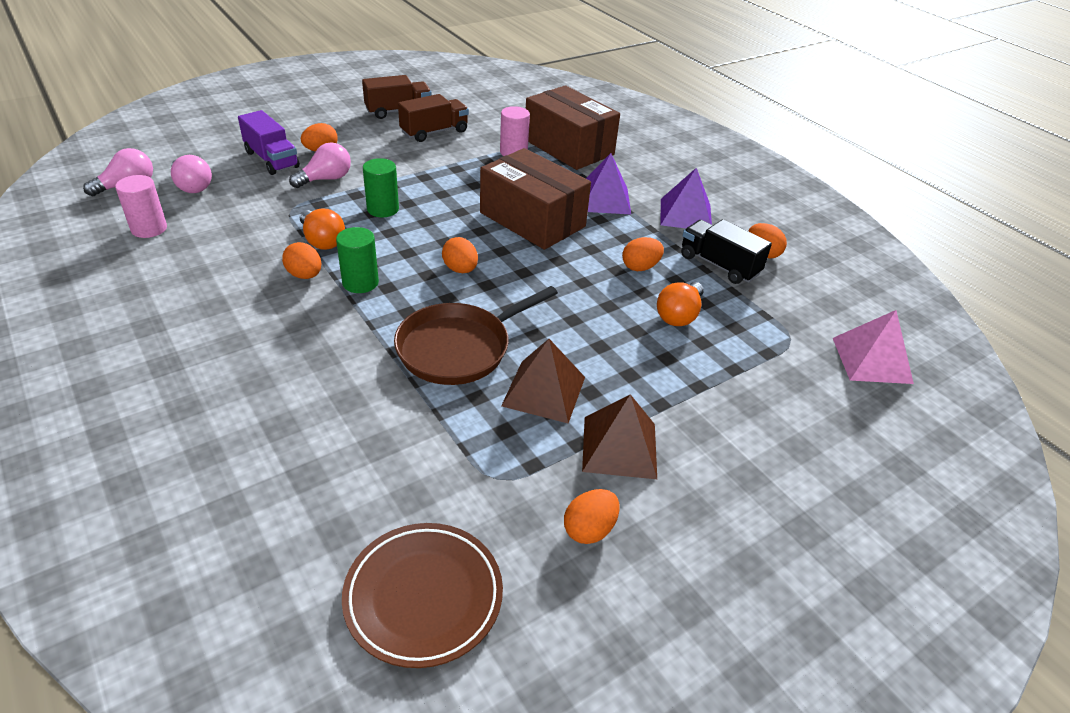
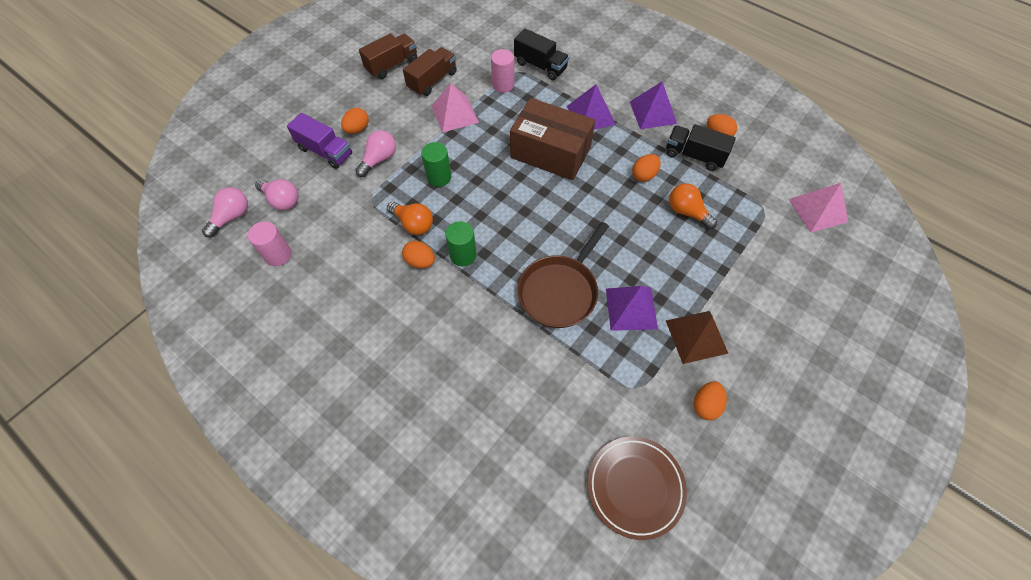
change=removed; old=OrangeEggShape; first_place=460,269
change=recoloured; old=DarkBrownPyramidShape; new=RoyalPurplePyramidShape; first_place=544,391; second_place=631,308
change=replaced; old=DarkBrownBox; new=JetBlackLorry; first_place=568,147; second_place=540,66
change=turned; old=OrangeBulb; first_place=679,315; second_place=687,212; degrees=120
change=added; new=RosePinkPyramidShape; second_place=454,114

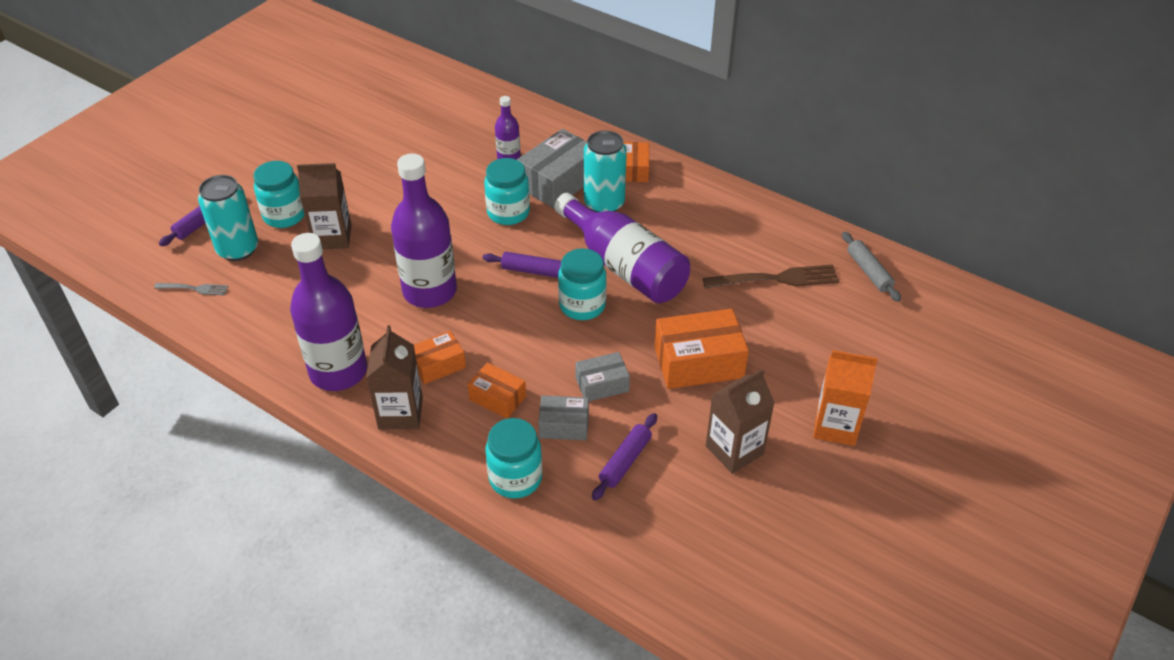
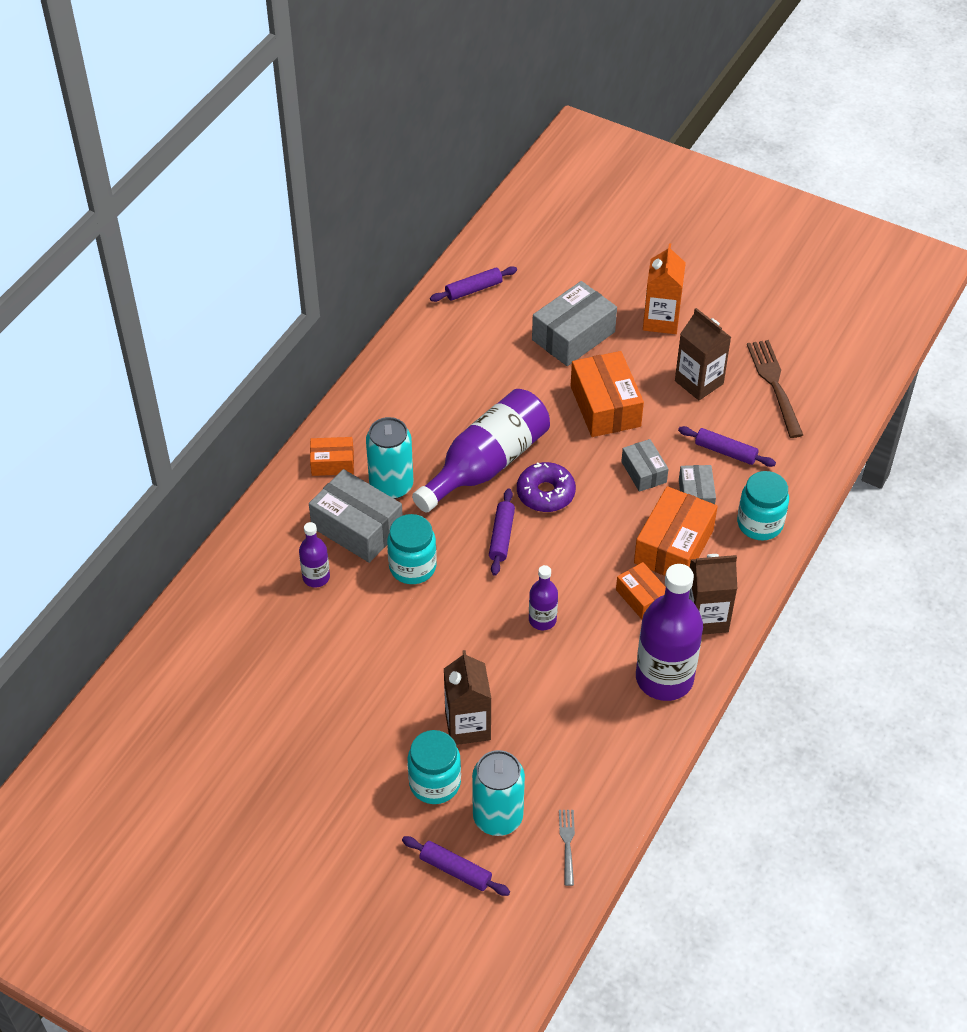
change=resized; old=RoyalPurpleFlask; first_place=430,291; second_place=542,620; factor=0.49
change=resized; old=OrangeBox; first_place=497,398; second_place=673,546; factor=1.74
change=replaced; old=AquaJar; new=RoyalPurpleGlazedDonut; first_place=582,305; second_place=545,493
change=moved; old=DarkBrownDinnerFork; first_place=776,279; second_place=774,384
change=recoloured; old=AshGreyDoughRoller; new=RoyalPurpleDoughRoller; first_place=869,272; second_place=473,289
change=added; new=AshGreyBox; second_place=573,336

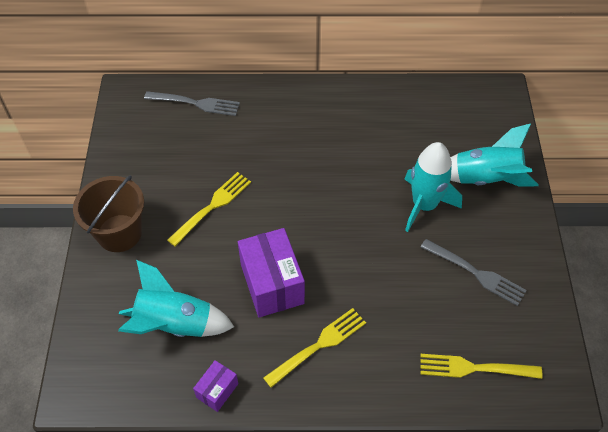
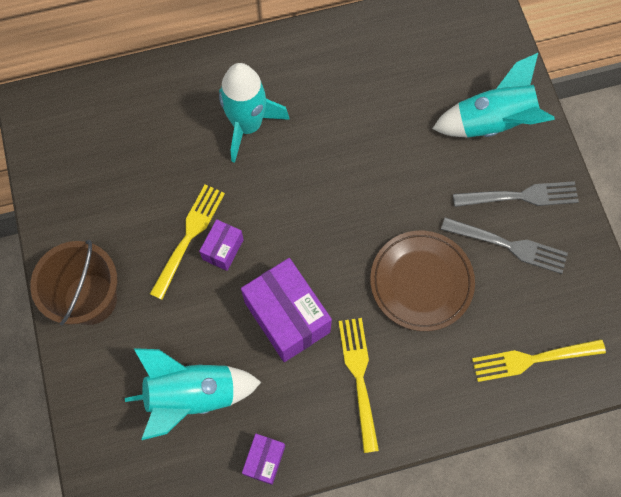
change=moved; old=AshGreyDinnerFork; first_place=195,103; second_place=519,196
change=turned; old=GoldenDinnerFork; first_place=318,346; second_place=359,378; degrees=-45
change=moved; old=AquaRocket; first_place=424,205; second_place=247,125
change=added; new=RoyalPurpleBox; second_place=223,249
change=added; new=DarkBrownFlatDish; second_place=421,282

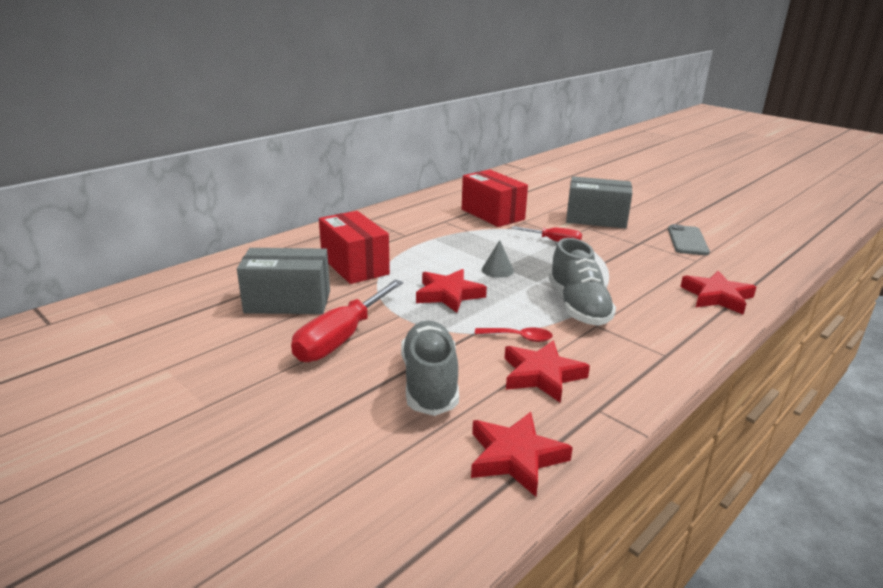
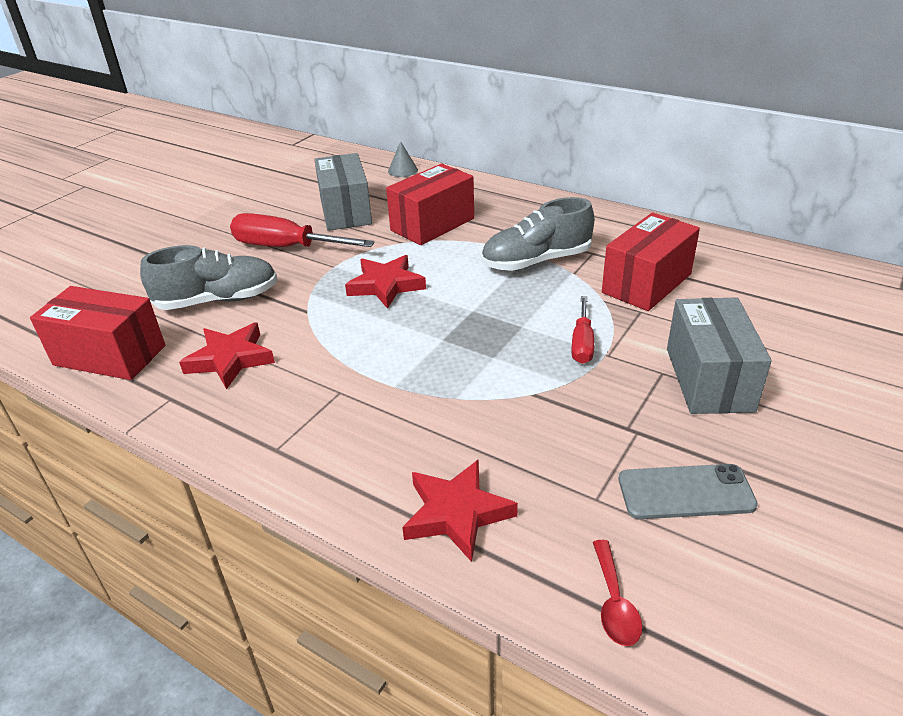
change=replaced; old=ScarletFivePointedStar; new=ScarletBox; first_place=515,457; second_place=109,355
change=moved; old=ScarletSpoon; first_place=518,337; second_place=614,602
change=moved; old=AshGreySolidCone; first_place=497,270; second_place=403,170
change=moved; old=AshGreyLaceUpShoe; first_place=578,306; second_place=536,261

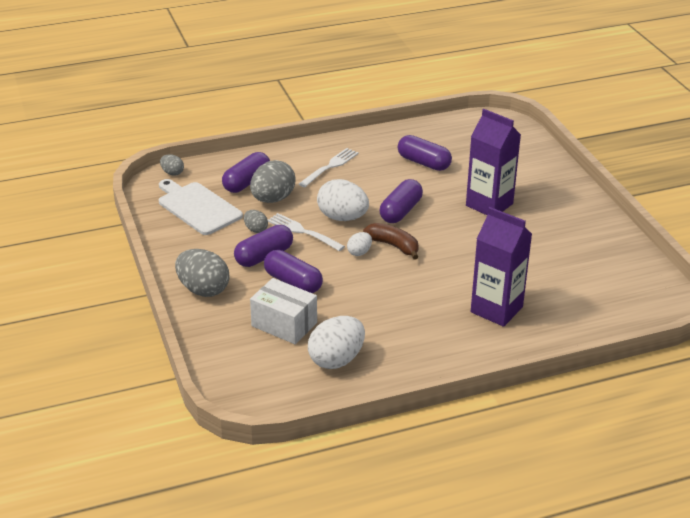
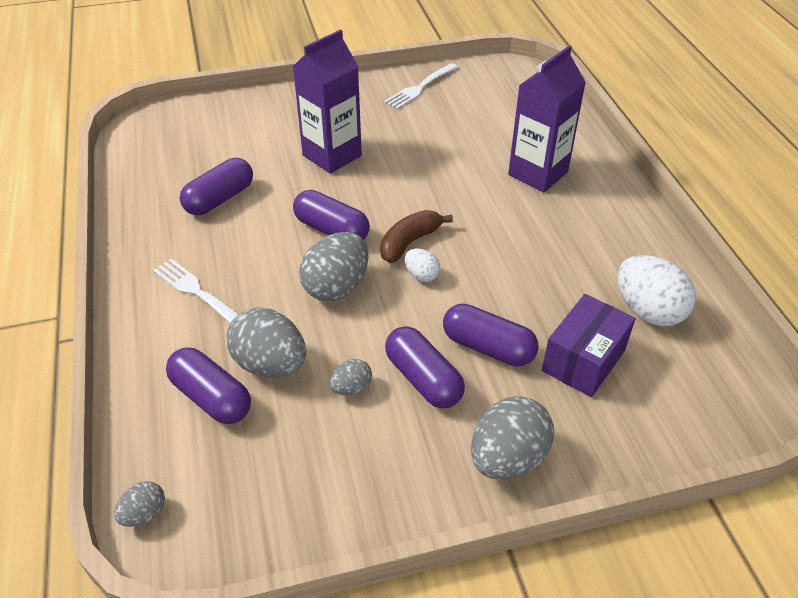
change=removed; old=SnowWhiteCuttingBoard; first_place=197,207
change=recoloured; old=SnowWhiteBox; new=RoyalPurpleBox; first_place=284,324; second_place=583,360
change=turned; old=RoyalPurplePillShape; first_place=293,282; second_place=488,347; degrees=75
change=moved; old=SnowWhiteDinnerFork; first_place=303,232; second_place=420,87
change=recoloured; old=SnowWhiteEggShape; new=AshGreyEggShape; first_place=342,218; second_place=336,287

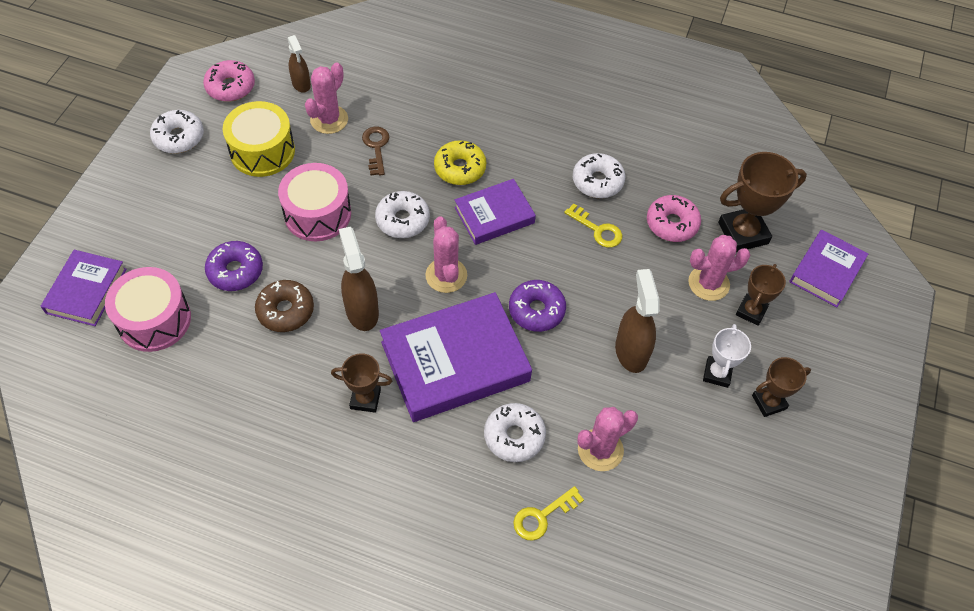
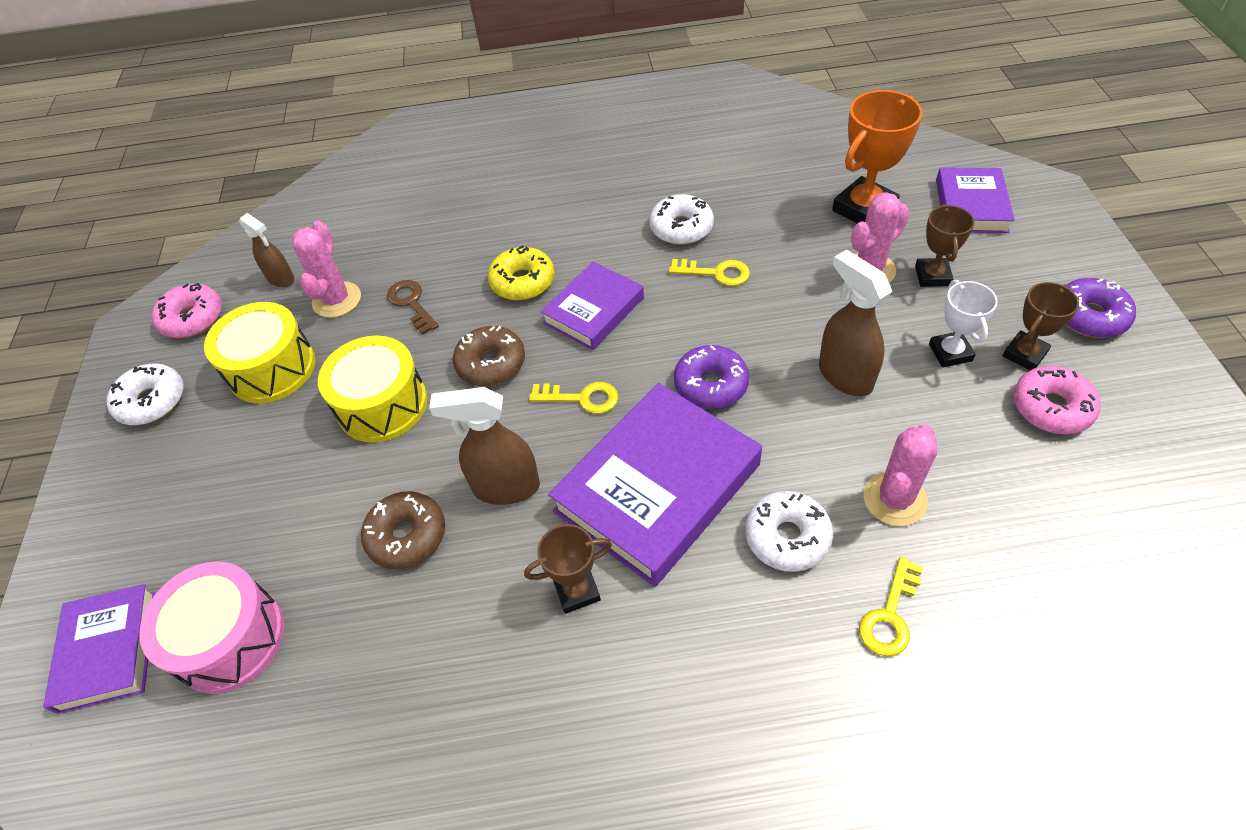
change=moved; old=RoyalPurpleGlazedDonut; first_place=235,271; second_place=1089,316
change=recoloured; old=RosePinkSnareDrum; new=GoldenSnareDrum; first_place=317,214; second_place=382,405
change=turned; old=DarkBrownSprayBottle; first_place=362,311; second_place=505,487; degrees=-45
change=recoloured; old=SnowWhiteGlazedDonut; new=DarkBrownGlazedDonut; first_place=402,220; second_place=491,363
change=replaced; old=RosePinkCactus; new=GoldenLatchkey; first_place=446,275; second_place=582,398
change=moved; old=RosePinkGlazedDonut; first_place=672,224; second_place=1051,408
change=recoloured; old=DarkBrownPrizeCup; new=OrangePrizeCup; first_place=743,233; second_place=864,209

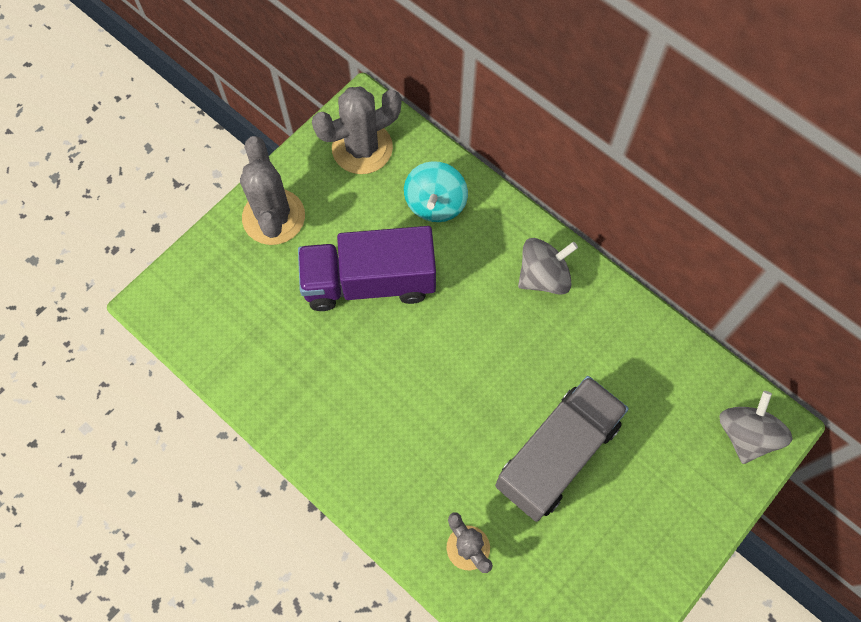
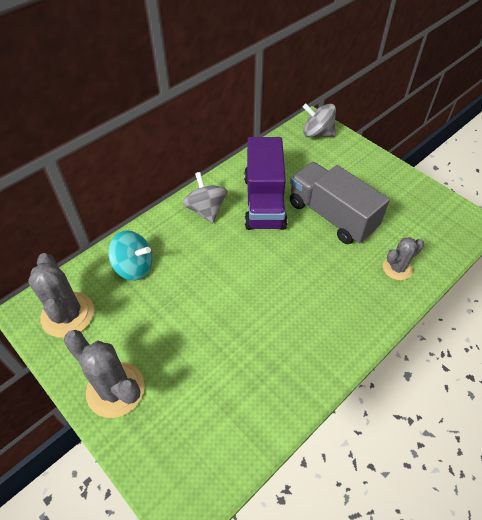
change=turned; old=AshGreyCactus; first_place=273,217; second_place=115,389; degrees=45
change=moved; old=RoyalPurpleLorry; first_place=369,282; second_place=264,201

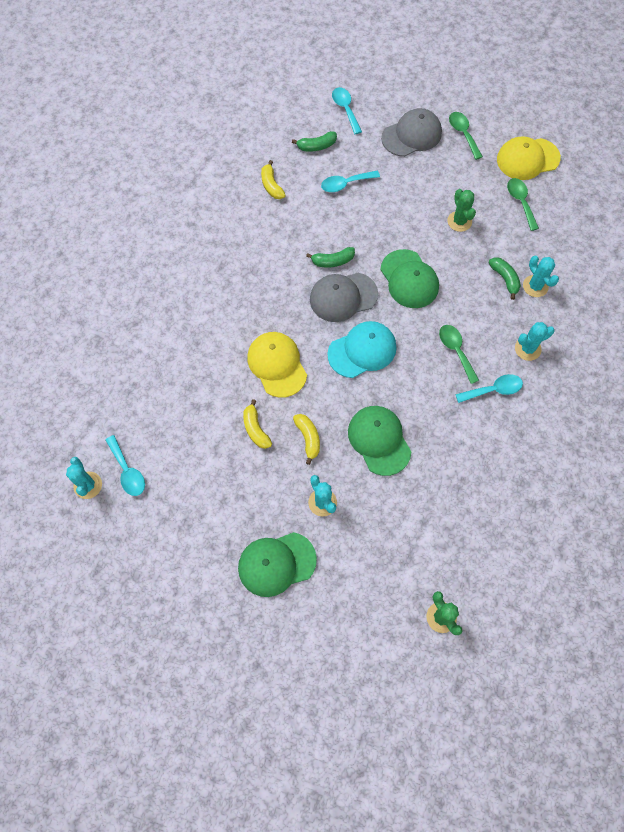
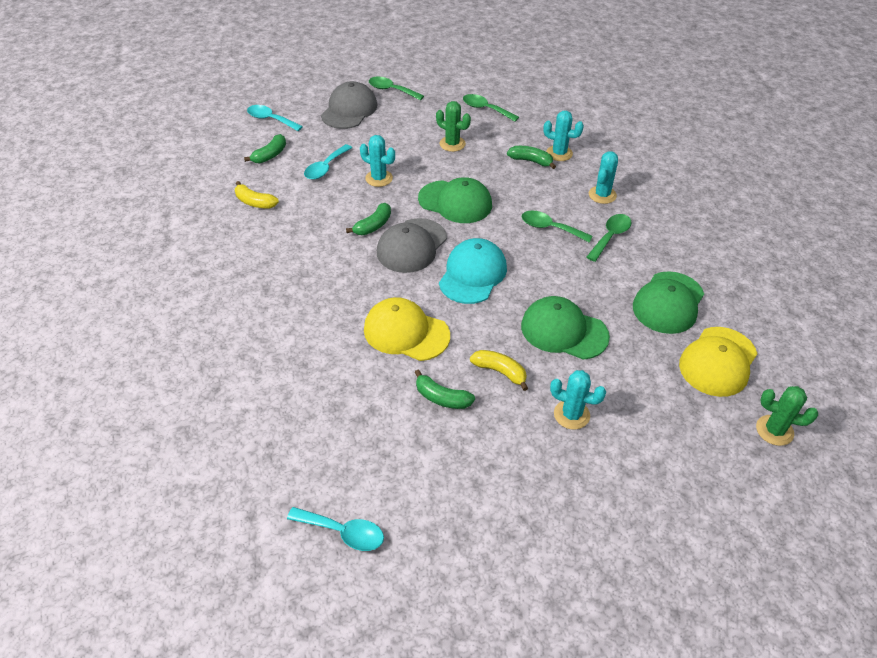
change=moved; old=AquaCactus; first_place=88,485; second_place=379,178
change=moved; old=GreenPeakedCap; first_place=276,564; second_place=668,303
change=recoloured; old=GoldenToyBanana; new=GreenToyBanana; first_place=256,429; second_place=442,398
change=recoloured; old=AquaSpoon; new=GreenSpoon; first_place=493,390; second_place=610,236
change=moved; old=GoldenPeakedCap; first_place=527,159; second_place=718,361

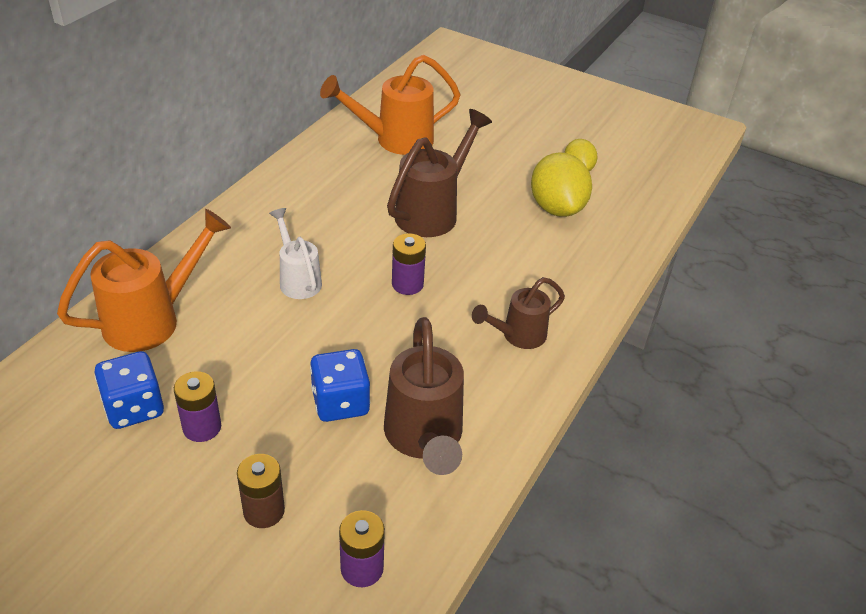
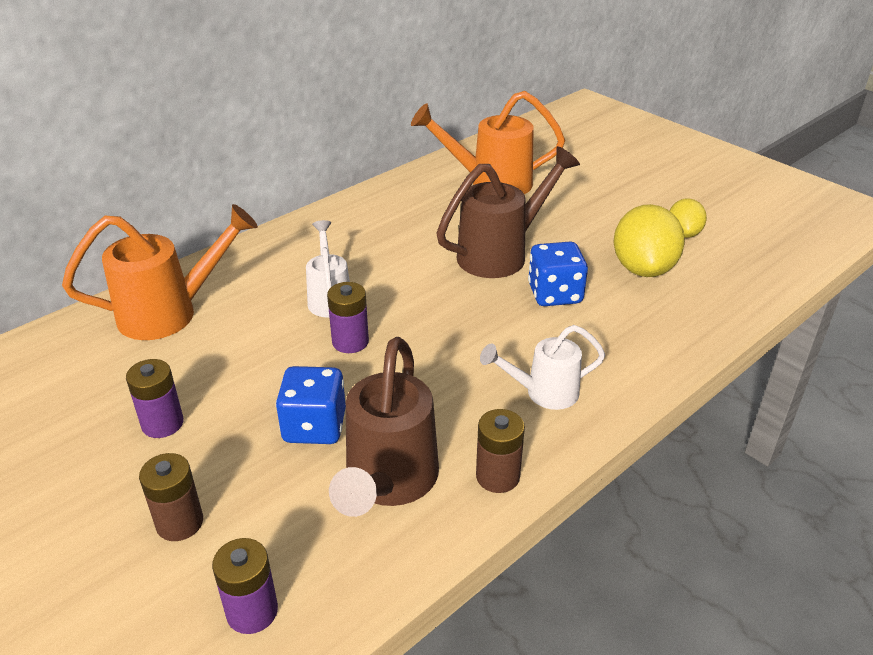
change=moved; old=CobaltDie; first_place=134,408; second_place=555,294
change=moved; old=RoyalPurplePowerCell; first_place=407,284; second_place=350,342
change=recoloured; old=DarkBrownWateringPot; new=SnowWhiteWateringPot; first_place=517,336; second_place=543,393
change=added; new=DarkBrownPowerCell; second_place=497,476

